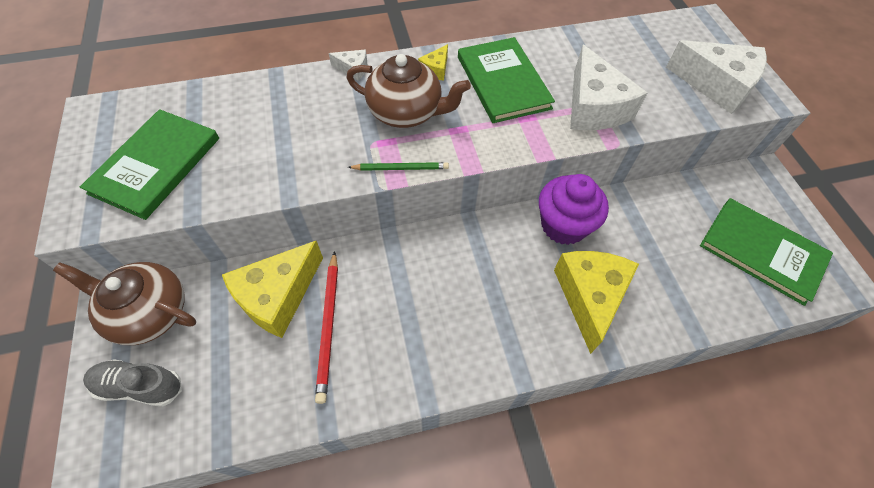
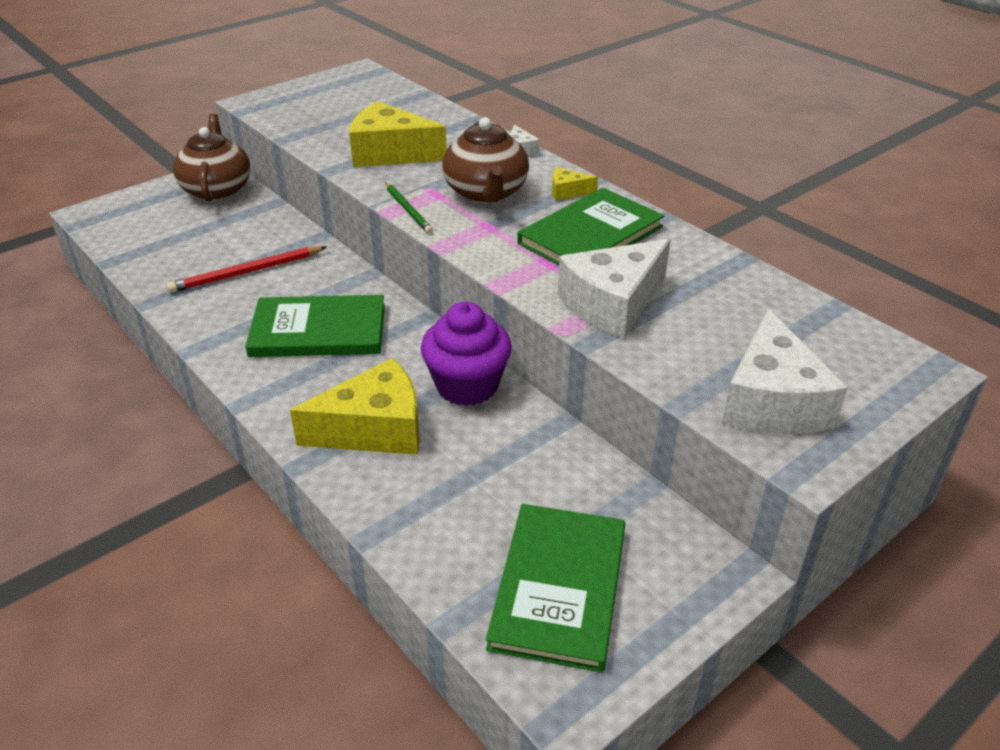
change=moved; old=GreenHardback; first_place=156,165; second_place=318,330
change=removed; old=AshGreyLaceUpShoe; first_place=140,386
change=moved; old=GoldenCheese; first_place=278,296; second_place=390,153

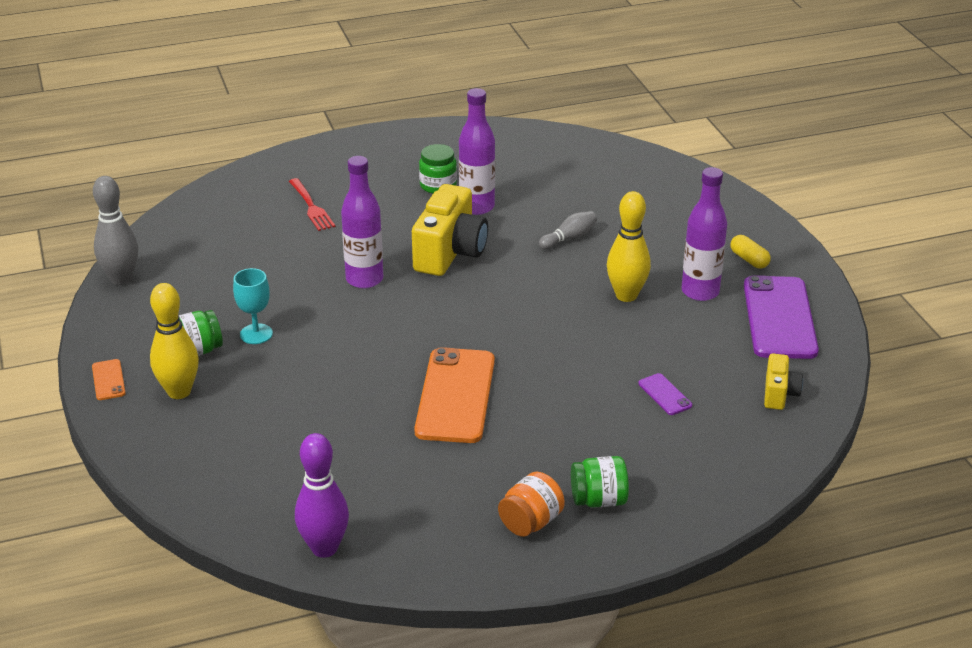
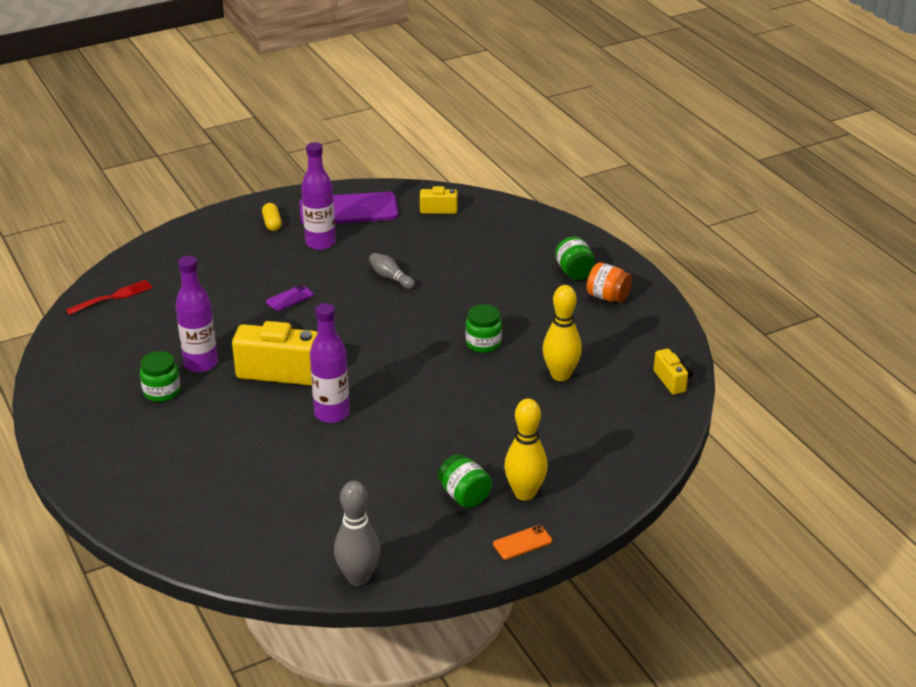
change=removed; old=AquaWineGlass; first_place=256,334
change=moved; old=ScarletDinnerFork; first_place=311,206; second_place=112,297
change=replaced; old=RoyalPurpleBowlingPin; new=GoldenCamera; first_place=324,548; second_place=672,380
change=replaced; old=OrangeMobilePhone; new=GreenJar; first_place=455,396; second_place=483,343
change=moved; old=AshGreyBowlingPin; first_place=569,238; second_place=390,277
change=moved; old=GoldenBowlingPin; first_place=626,295; second_place=560,375
change=moved; old=RoyalPurpleMobilePhone; first_place=664,394; second_place=289,298
change=turned; old=GoldenPillShape; first_place=749,260; second_place=272,223; degrees=-60

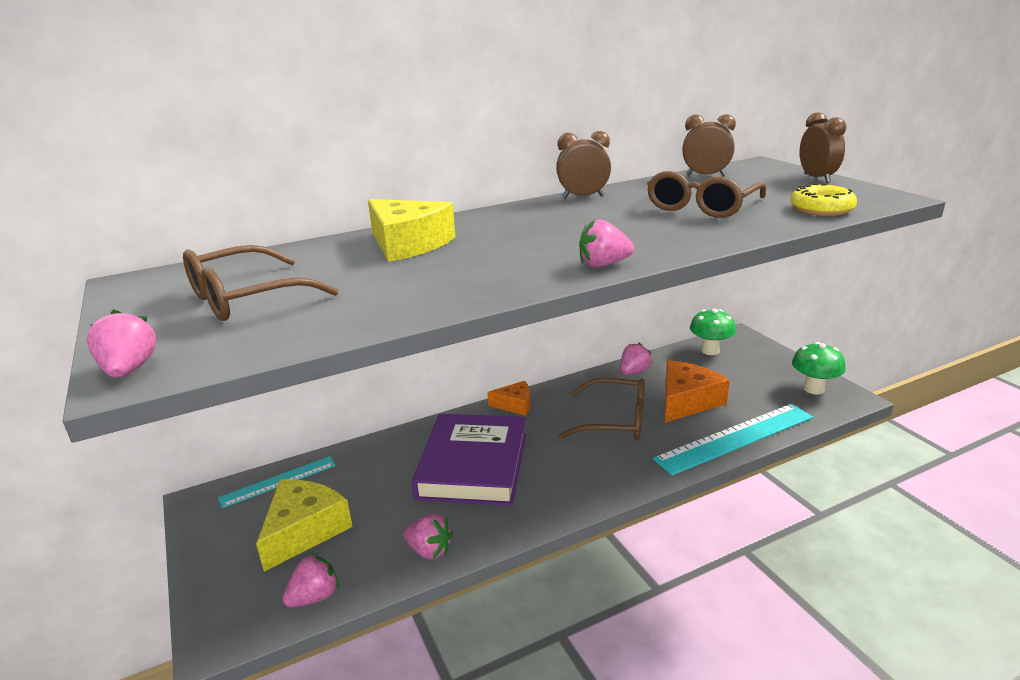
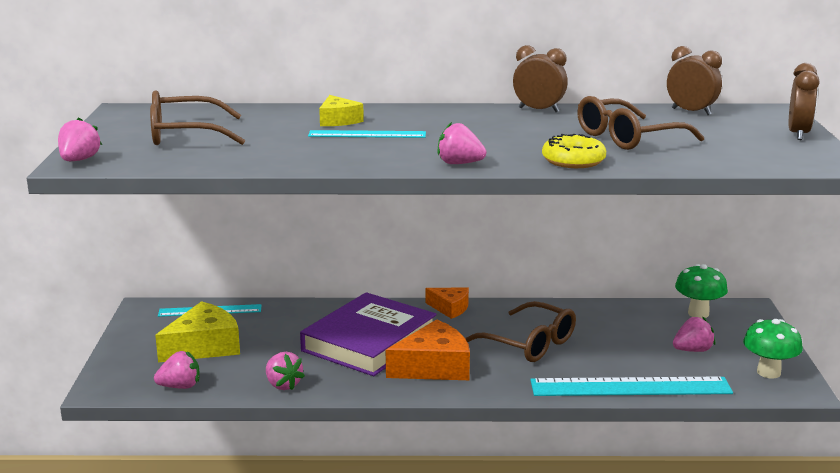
change=resized; old=GoldenCheese; first_place=408,244; second_place=338,120; factor=0.59
change=moved; old=RosePinkStrawberry; first_place=634,372; second_place=692,350
change=moved; old=OrangeCheese; first_place=687,401; second_place=434,367
change=moved; old=GoldenGlazedDonut; first_place=821,209; second_place=573,161
change=added; new=AquaRuler; second_place=367,134

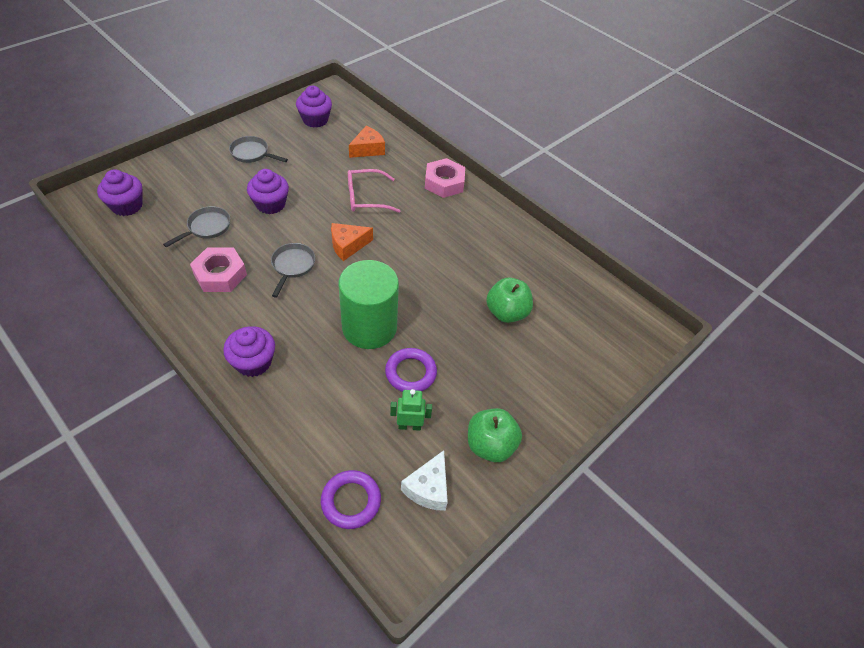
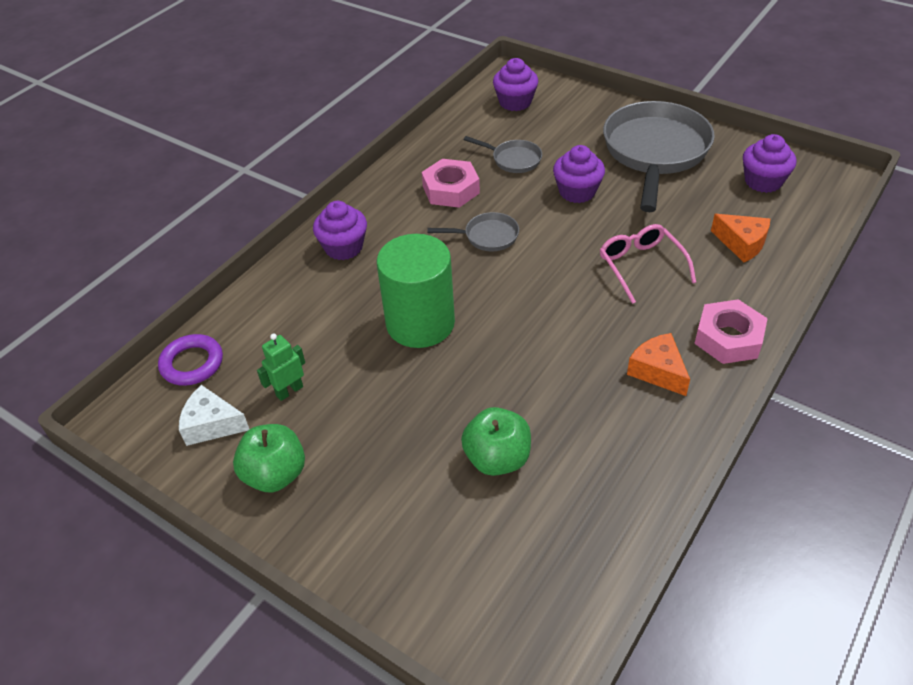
change=resized; old=AshGreySkillet; first_place=252,153; second_place=655,152; factor=2.22
change=moved; old=OrangeCheese; first_place=348,245; second_place=658,371
change=removed; old=RoyalPurpleTorus; first_place=410,373
change=turned; old=GreenRobot; first_place=409,426; second_place=289,391; degrees=-120

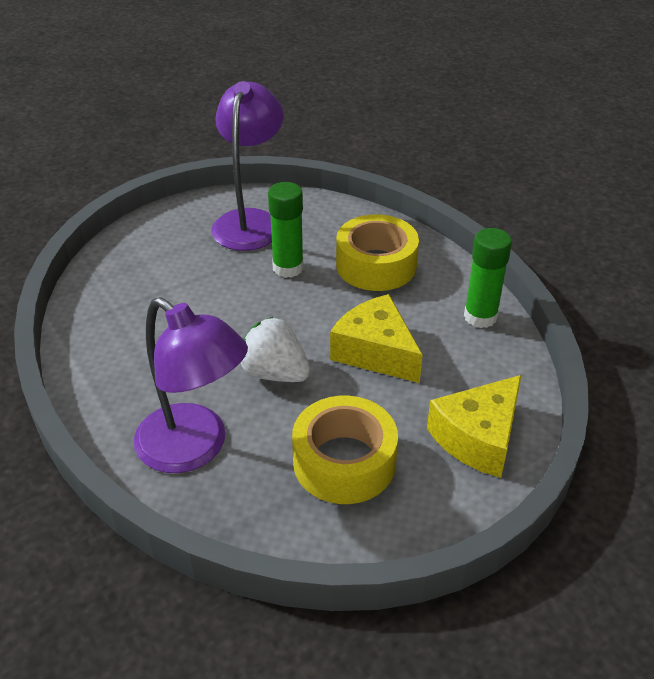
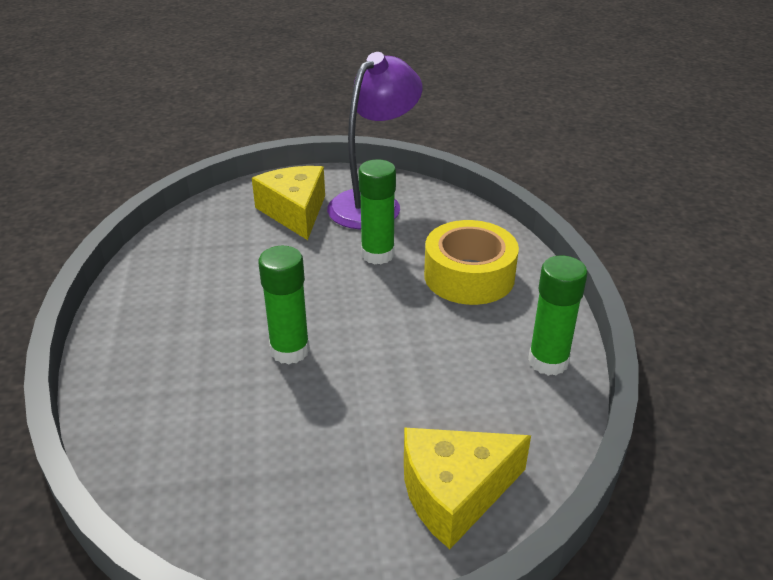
change=removed; old=RoyalPurpleReadingLamp; first_place=194,448
change=replaced; old=SnowWhiteStrawberry; new=GreenGlueStick; first_place=275,373; second_place=290,350
change=removed; old=GoldenStickyTape; first_place=344,462
change=moved; old=GoldenCheese; first_place=375,352; second_place=295,212

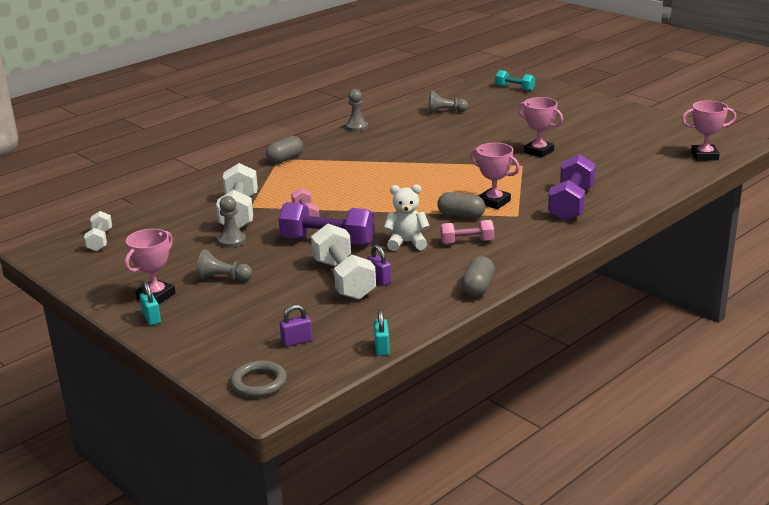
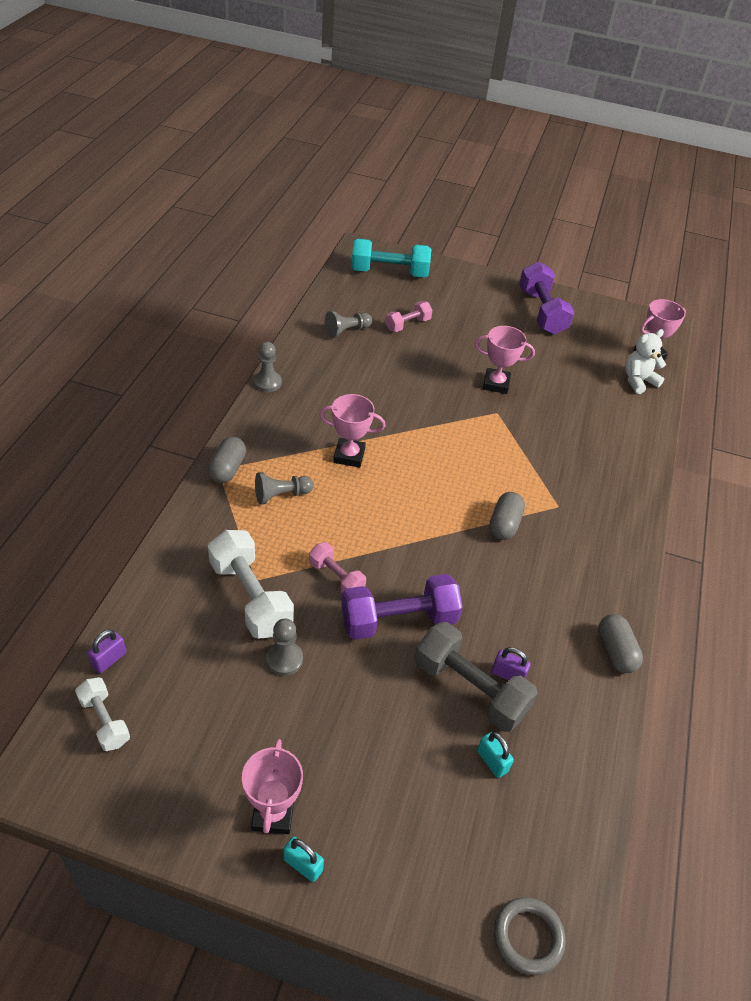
change=moved; old=AshGreyPawn; first_place=223,278; second_place=281,495
change=moved; old=RoyalPurpleLock; first_place=297,341; second_place=109,659
change=recoloured; old=SnowWhiteHandWeight; new=AshGreyHandWeight; first_place=343,279; second_place=470,688
change=moved; old=AquaLock; first_place=382,348; second_place=492,761
change=moved; old=SnowWhiteStuffedBear; first_place=407,243; second_place=638,381
change=turned; old=AshGreyPillShape; first_place=461,216; second_place=504,524; degrees=-60
change=moved; old=RosePinkHandWeight; first_place=467,242; second_place=407,324
change=moved; old=RosePinkPrizeCup; first_place=494,202; second_place=349,455
change=resized; old=AquaHandWeight; first_place=514,88; second_place=389,272; factor=1.76
change=moved; old=RoyalPurpleHandWeight; first_place=571,204; second_place=541,312

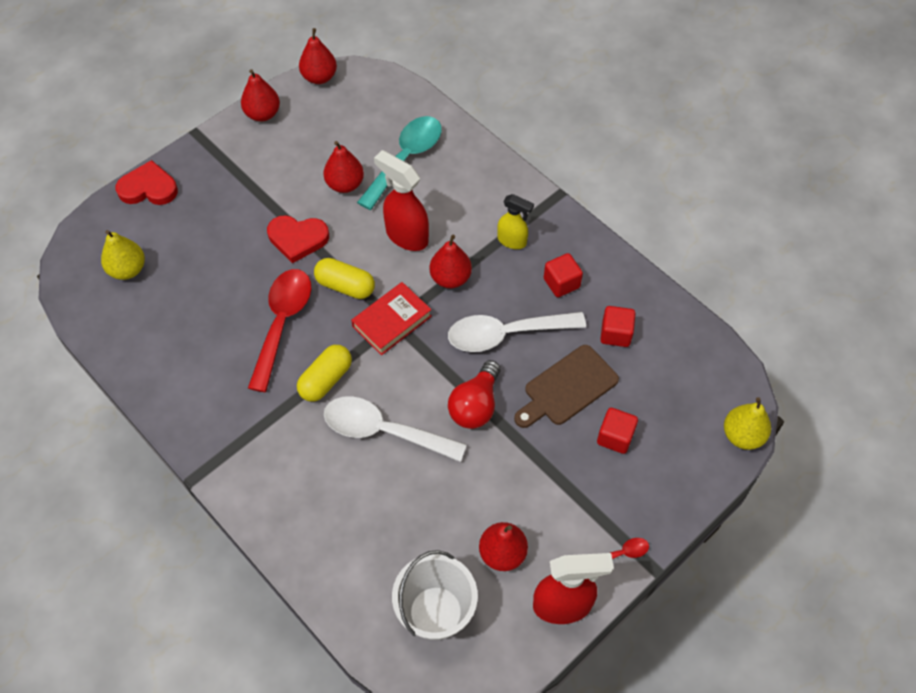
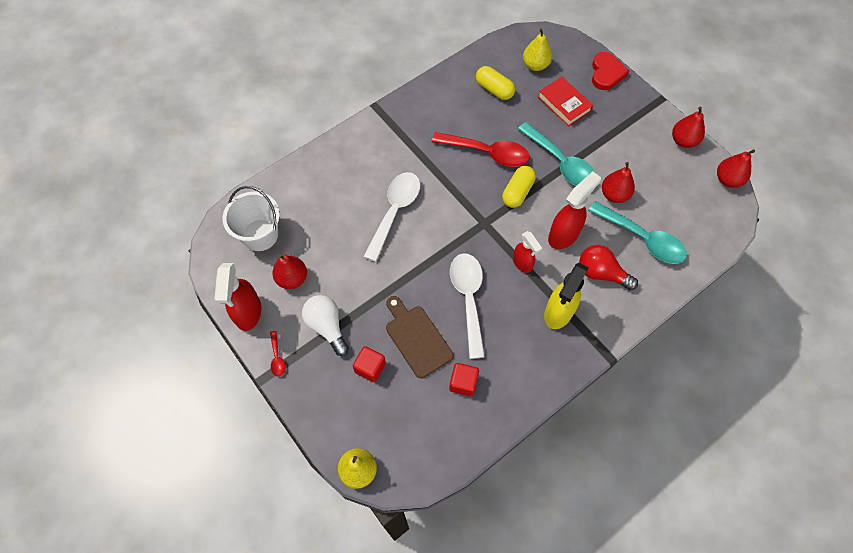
change=replaced; old=ScarletHeartShape; new=AquaSpoon; first_place=297,239; second_place=561,163
change=moved; old=GoldenPillShape; first_place=326,380; second_place=494,89
change=moved; old=ScarletHardback; first_place=392,321; second_place=564,104
change=replaced; old=ScarletPear; new=ScarletSprayBottle; first_place=450,278; second_place=522,263
change=moved; old=ScarletBulb; first_place=475,405; second_place=601,273
change=resized; old=GoldenSprayBottle; first_place=512,241; second_place=558,313; factor=1.6
change=removed; old=ScarletCube; first_place=561,283
change=added; new=SnowWhiteBulb; second_place=327,327

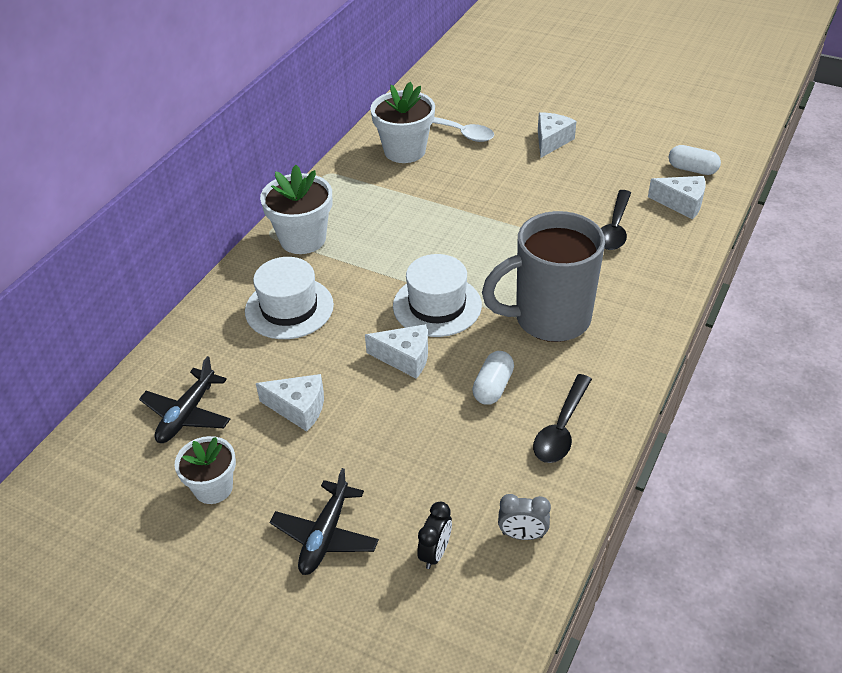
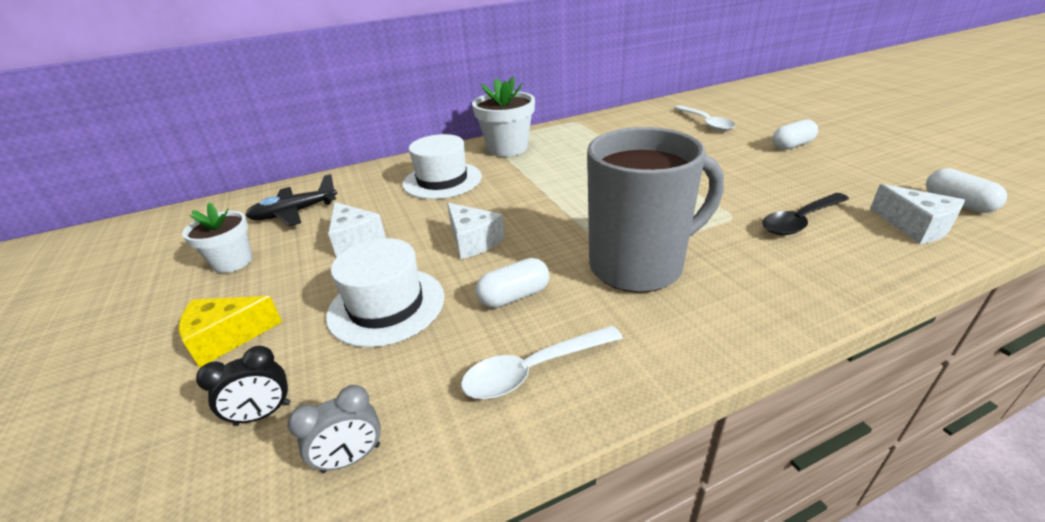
change=replaced; old=JetBlackPlane; new=GoldenCheese; first_place=325,535; second_place=227,338
change=removed; old=SnowWhiteFlowerPot; first_place=404,151
change=moved; old=SnowWhiteTopHat; first_place=437,305; second_place=386,305
change=turned; old=AshGreyMug; first_place=549,319; second_place=639,266; degrees=135
change=turned; old=AshGreyAlarmClock; first_place=522,535; second_place=351,458; degrees=-75
change=recoloured; old=JetBlackSpoon; new=SnowWhiteSpoon; first_place=561,428; second_place=534,370
change=replaced; old=SnowWhiteCheese; new=SnowWhitePillShape; first_place=551,141; second_place=792,145

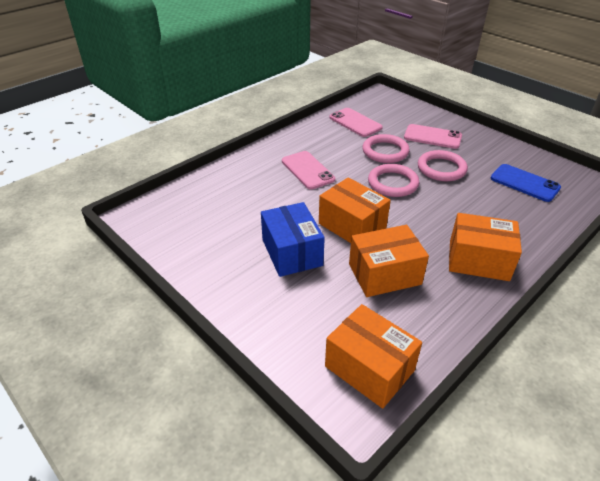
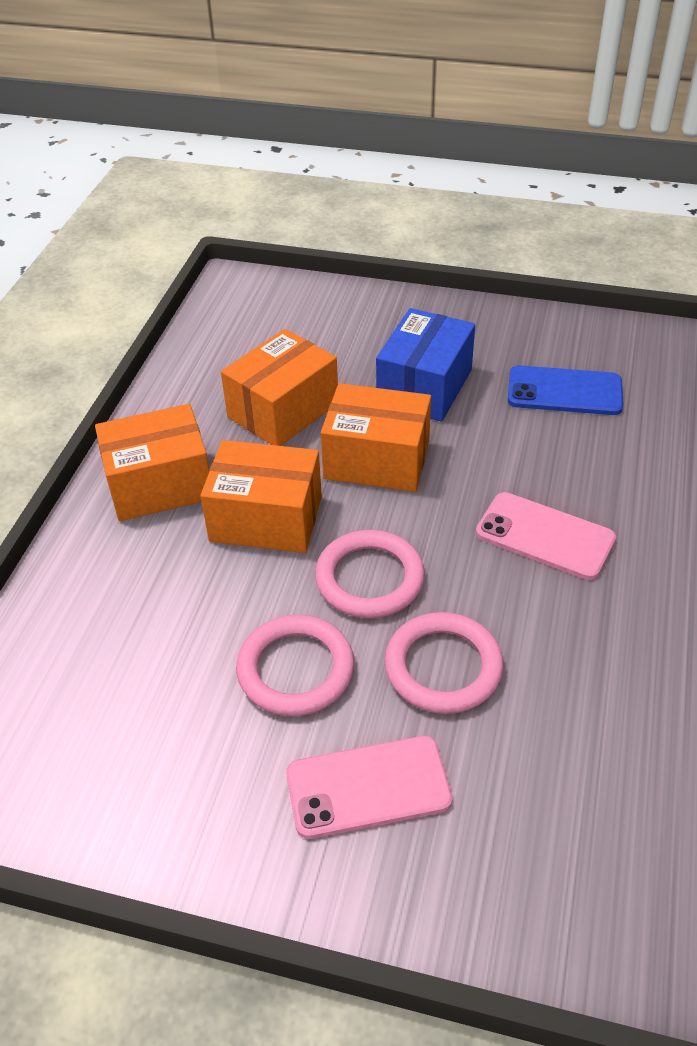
change=turned; old=CobaltBox; first_place=292,252; second_place=424,387; degrees=75
change=moved; old=OrangeBox; first_place=369,368; second_place=266,518
change=removed; old=RosePinkMobilePhone; first_place=355,123
change=moved; old=CobaltMobilePhone; first_place=524,183; second_place=564,391

